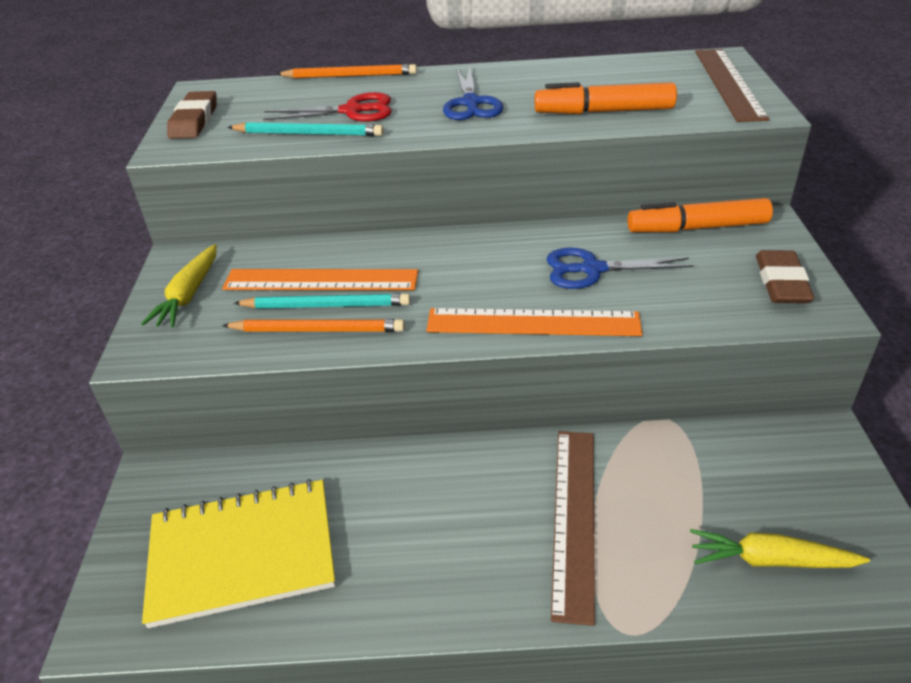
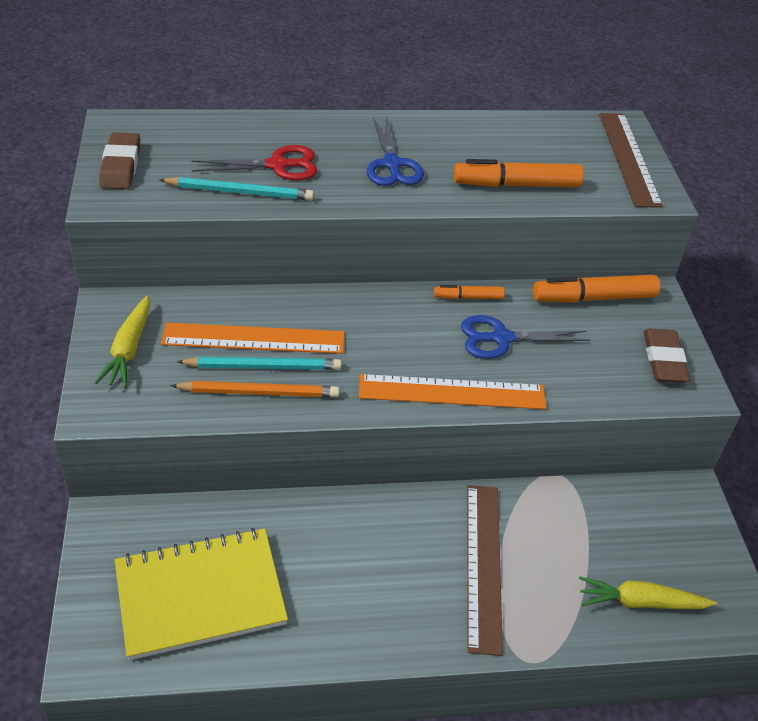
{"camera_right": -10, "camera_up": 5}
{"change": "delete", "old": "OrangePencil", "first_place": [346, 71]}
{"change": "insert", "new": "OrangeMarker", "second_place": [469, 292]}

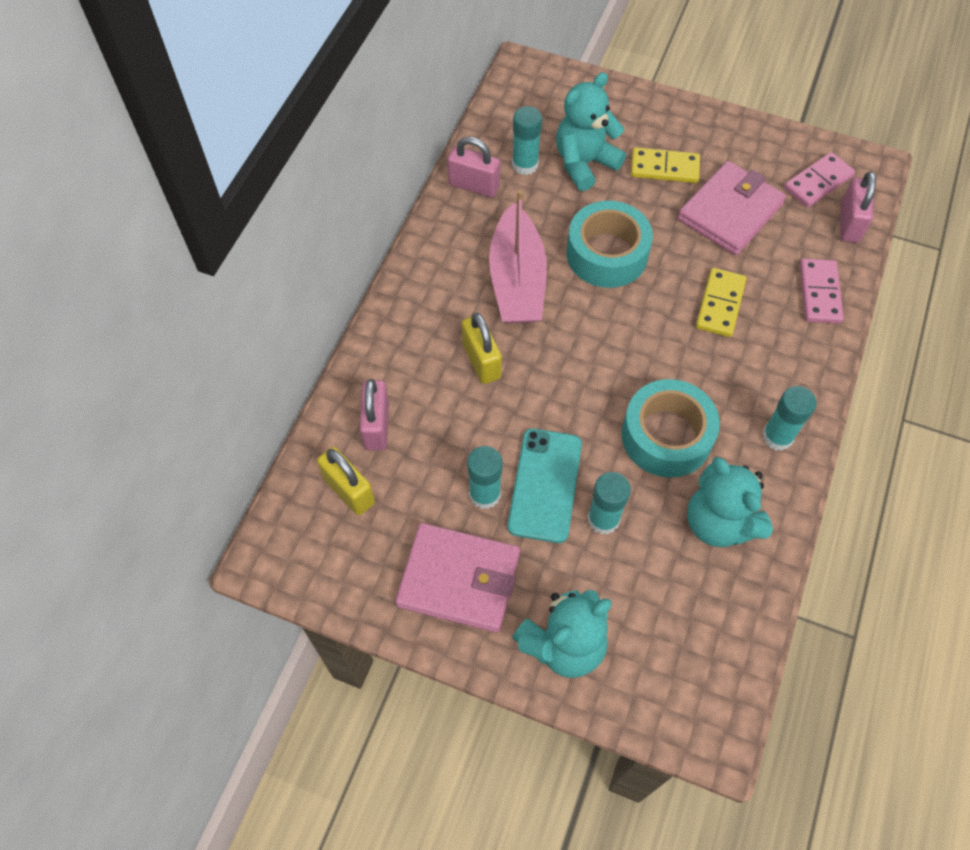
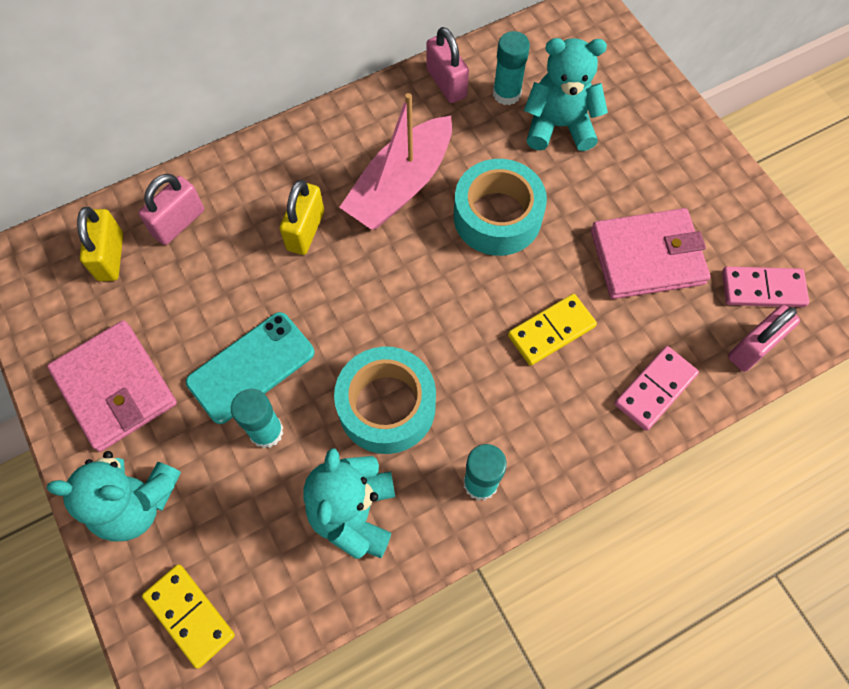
{"camera_right": 40, "camera_up": 5}
{"change": "delete", "old": "TurquoiseGlueStick", "first_place": [485, 477]}
{"change": "move", "old": "YellowDomino", "first_place": [665, 165], "second_place": [188, 616]}

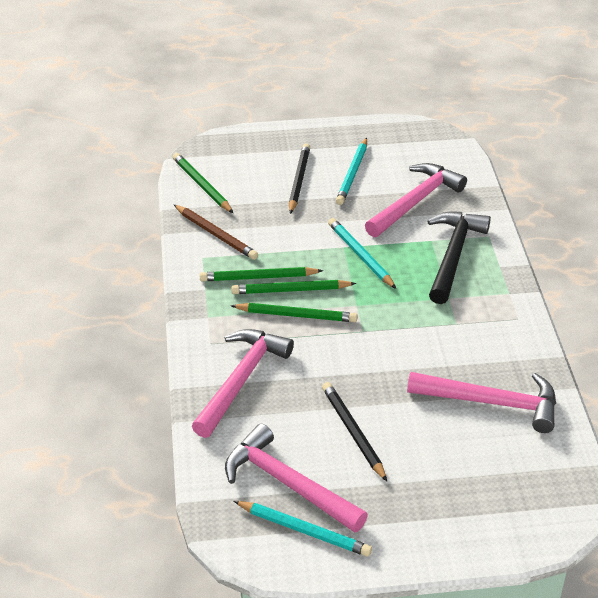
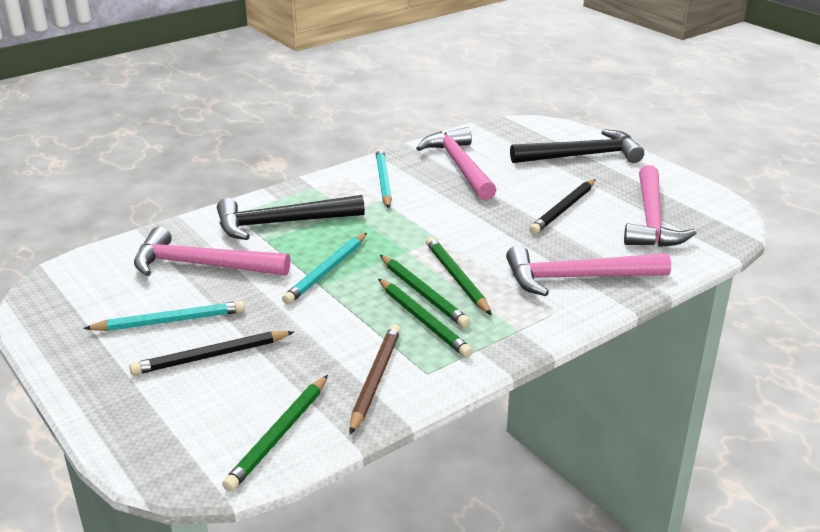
{"camera_right": -120, "camera_up": -10}
{"change": "move", "old": "TurquoisePencil", "first_place": [303, 529], "second_place": [384, 178]}
{"change": "insert", "new": "BlackHammer", "second_place": [577, 146]}

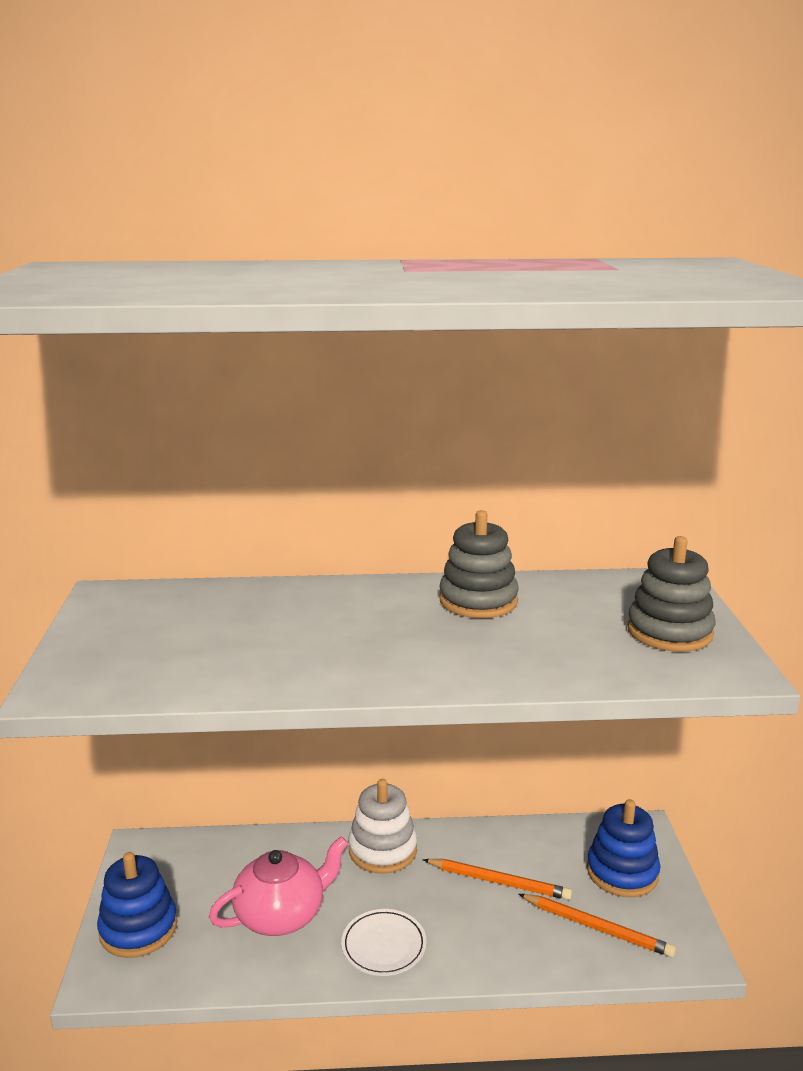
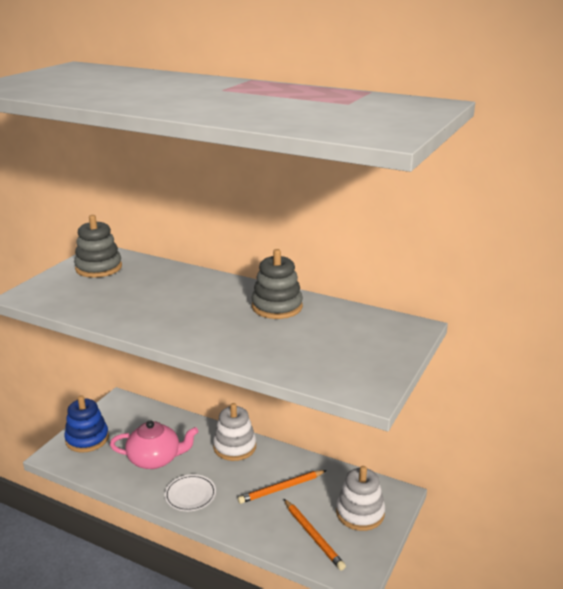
{"camera_right": 30, "camera_up": 5}
{"change": "rotate", "old": "OrangePencil", "first_place": [497, 879], "second_place": [282, 487], "degrees": 105}
{"change": "recolor", "old": "BlueStackingToy", "new": "WhiteStackingToy", "first_place": [623, 848], "second_place": [360, 498]}
{"change": "move", "old": "GreyStackingToy", "first_place": [671, 594], "second_place": [98, 246]}

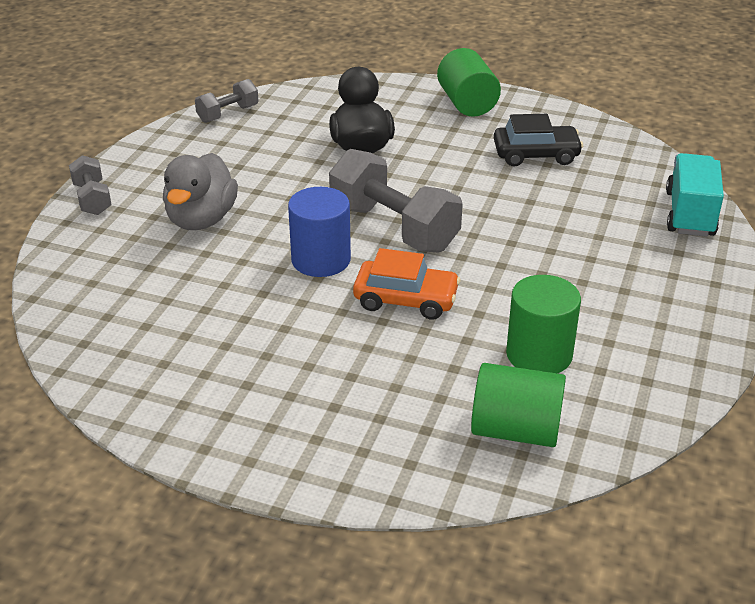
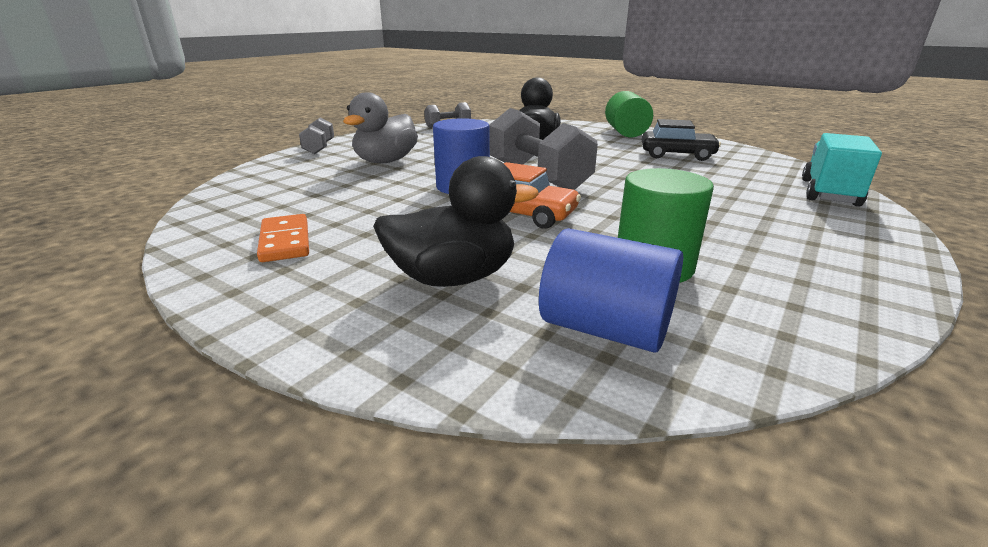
{"camera_right": 15, "camera_up": -10}
{"change": "recolor", "old": "GreenCylinder", "new": "BlueCylinder", "first_place": [518, 405], "second_place": [611, 290]}
{"change": "insert", "new": "OrangeDomino", "second_place": [283, 238]}
{"change": "insert", "new": "BlackDuck", "second_place": [455, 221]}

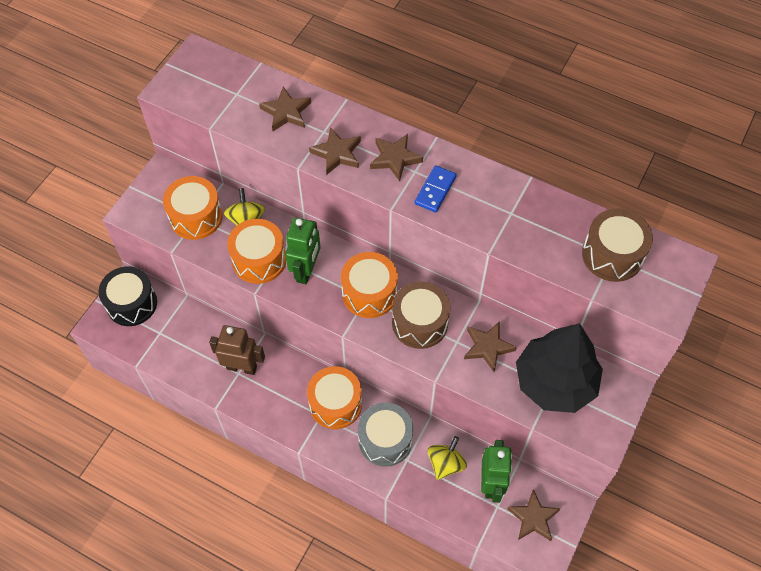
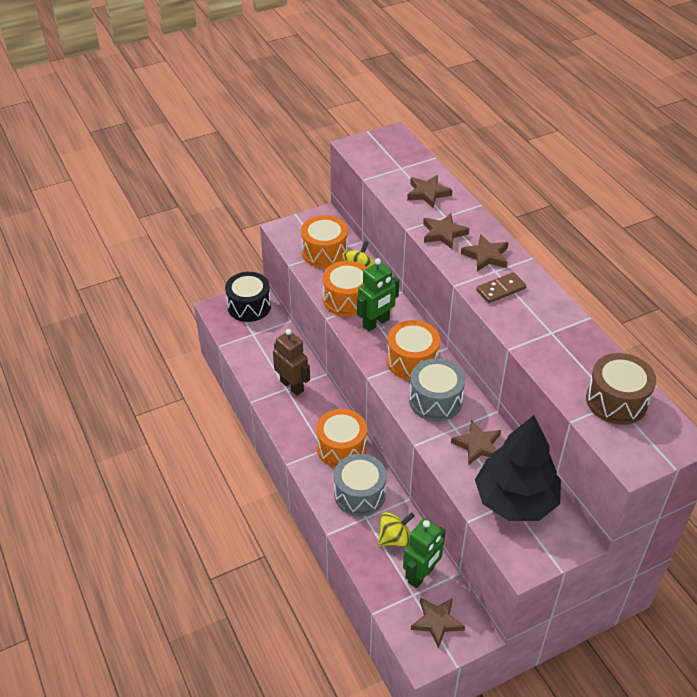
{"camera_right": 35, "camera_up": -15}
{"change": "recolor", "old": "BrownDrum", "new": "GreyDrum", "first_place": [421, 315], "second_place": [437, 389]}
{"change": "recolor", "old": "BlueDomino", "new": "BrownDomino", "first_place": [435, 188], "second_place": [501, 287]}

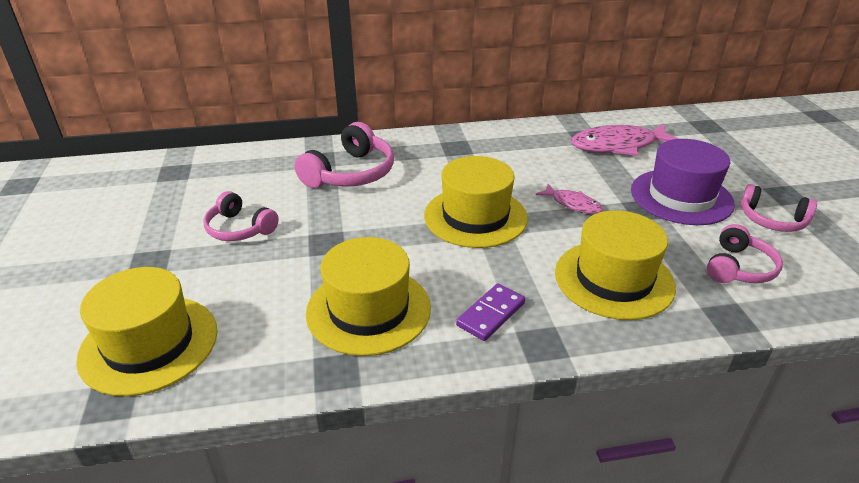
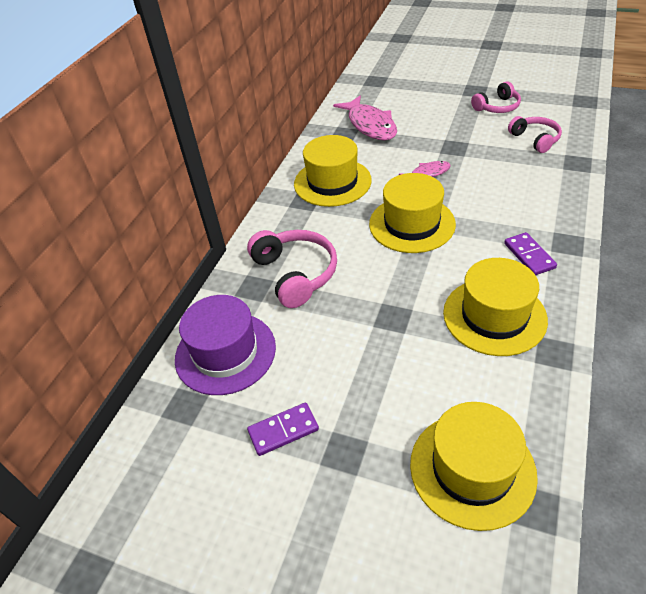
{"camera_right": -55, "camera_up": 10}
{"change": "delete", "old": "PinkHeadphones", "first_place": [241, 216]}
{"change": "move", "old": "YellowHat", "first_place": [615, 265], "second_place": [333, 171]}
{"change": "rotate", "old": "PinkFish", "first_place": [624, 140], "second_place": [365, 118], "degrees": -45}
{"change": "move", "old": "PurpleHat", "first_place": [683, 182], "second_place": [225, 345]}
{"change": "insert", "new": "PurpleDomino", "second_place": [283, 429]}

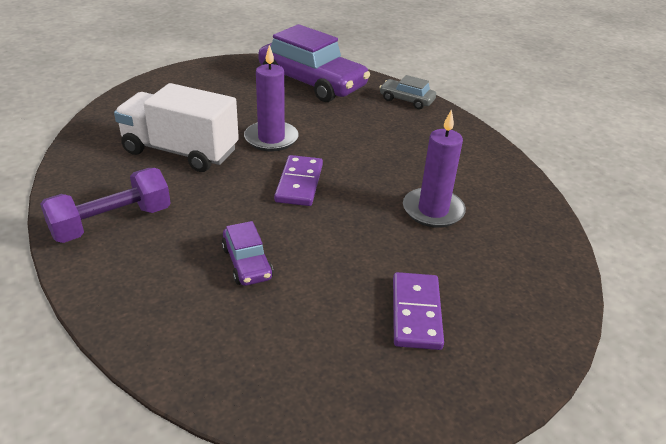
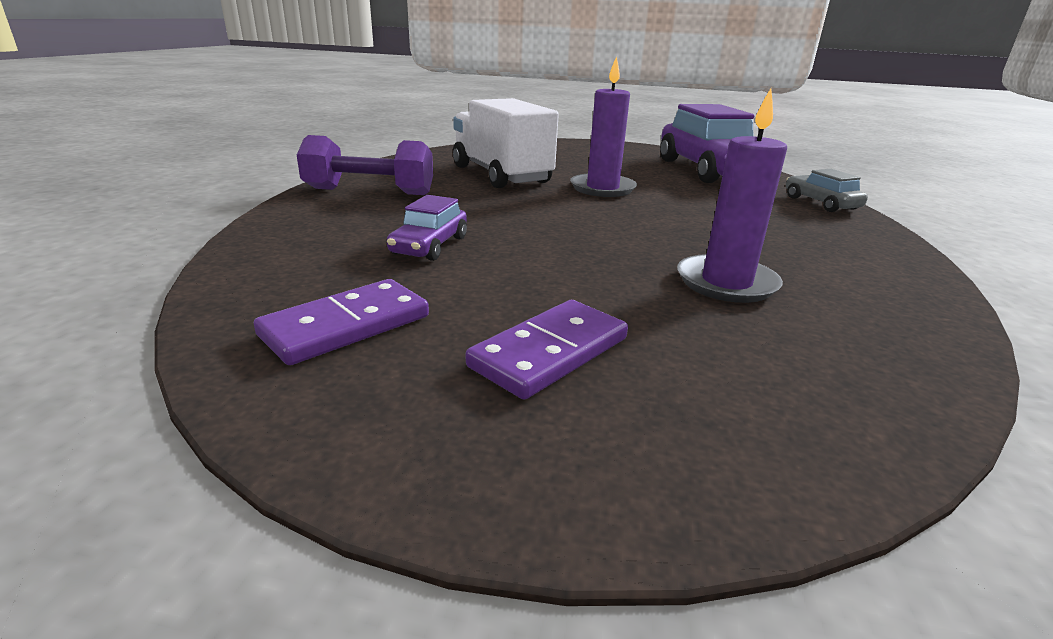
{"camera_right": 40, "camera_up": -10}
{"change": "move", "old": "PurpleDomino", "first_place": [298, 180], "second_place": [341, 322]}

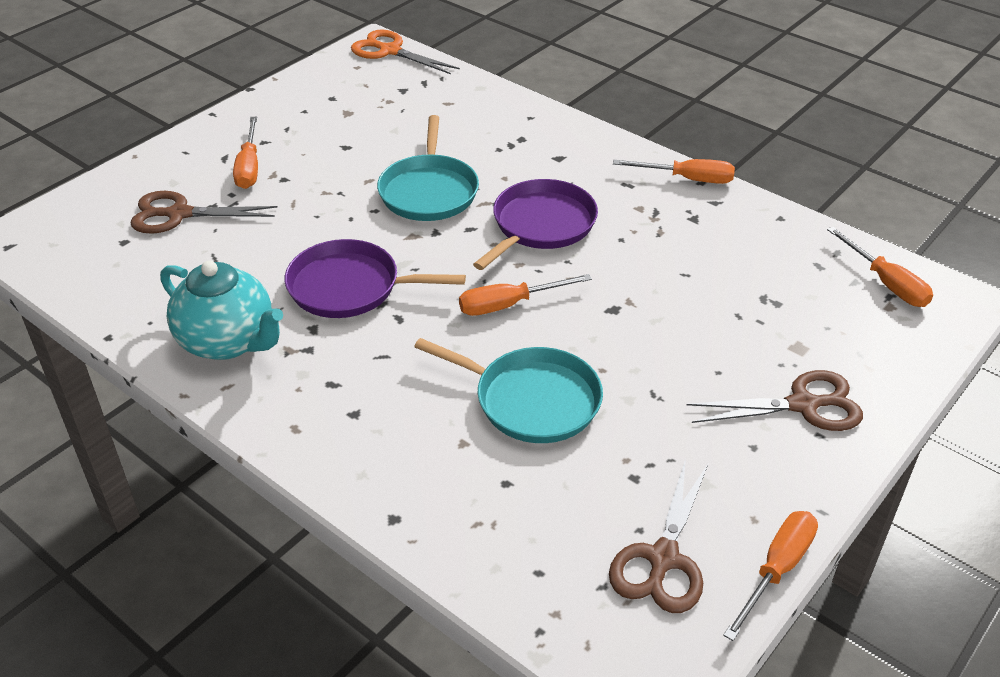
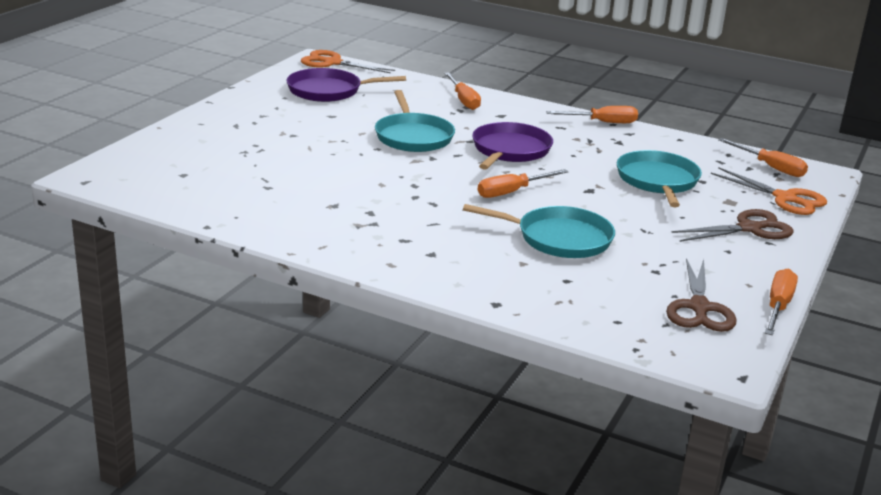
{"camera_right": -15, "camera_up": -15}
{"change": "delete", "old": "BrownScissors", "first_place": [204, 212]}
{"change": "delete", "old": "TurquoiseTeapot", "first_place": [221, 310]}
{"change": "move", "old": "OrangeScrewdriver", "first_place": [245, 153], "second_place": [462, 91]}
{"change": "move", "old": "PurplePan", "first_place": [375, 278], "second_place": [346, 85]}
{"change": "insert", "new": "TurquoisePan", "second_place": [659, 178]}
{"change": "insert", "new": "OrangeScissors", "second_place": [769, 191]}

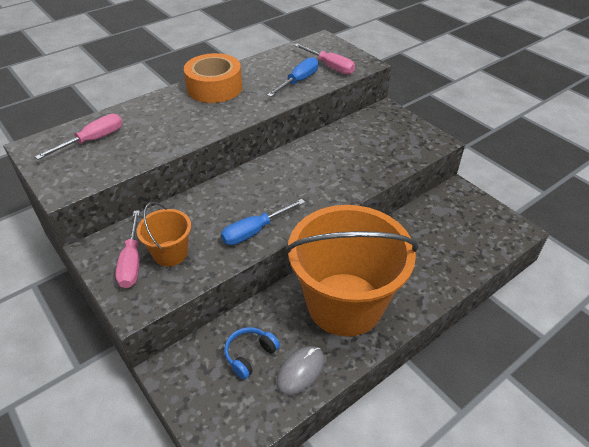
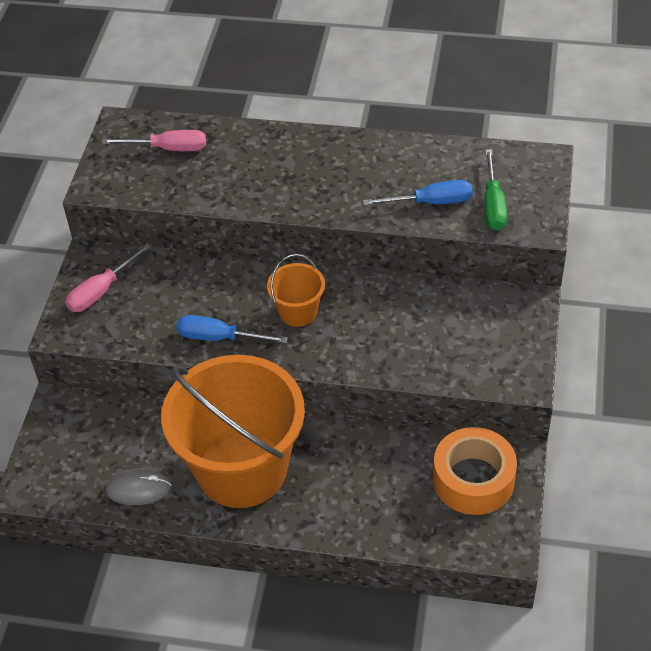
{"camera_right": 50, "camera_up": 5}
{"change": "move", "old": "OrangeBucket", "first_place": [164, 234], "second_place": [296, 290]}
{"change": "move", "old": "OrangeTape", "first_place": [213, 78], "second_place": [475, 471]}
{"change": "delete", "old": "BlueHeadphones", "first_place": [252, 353]}
{"change": "recolor", "old": "PinkScrewdriver", "new": "GreenScrewdriver", "first_place": [324, 59], "second_place": [496, 190]}

